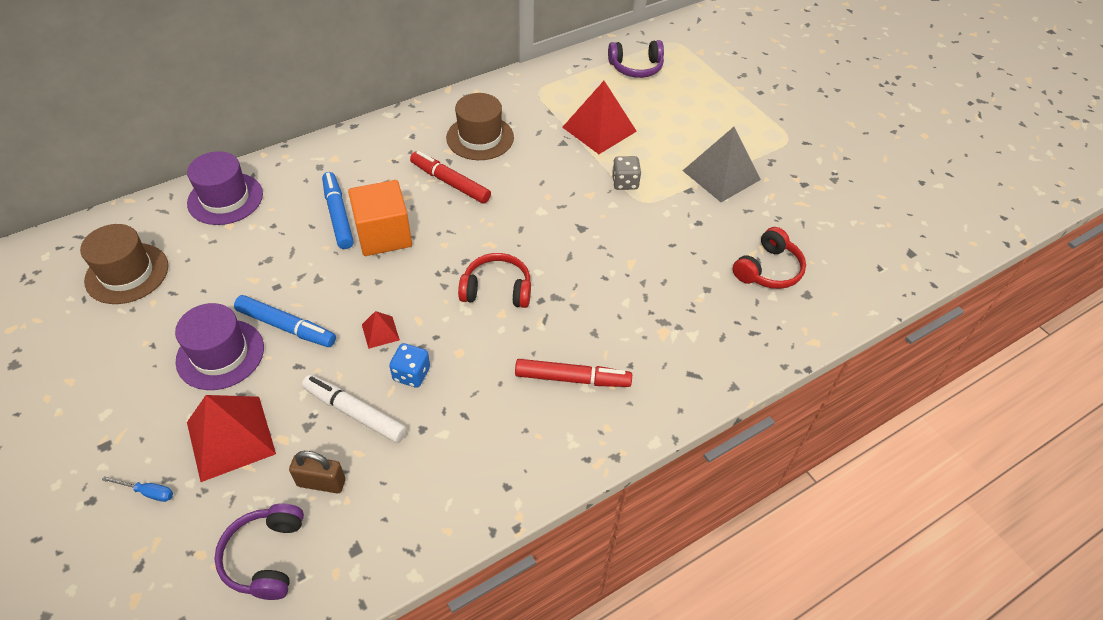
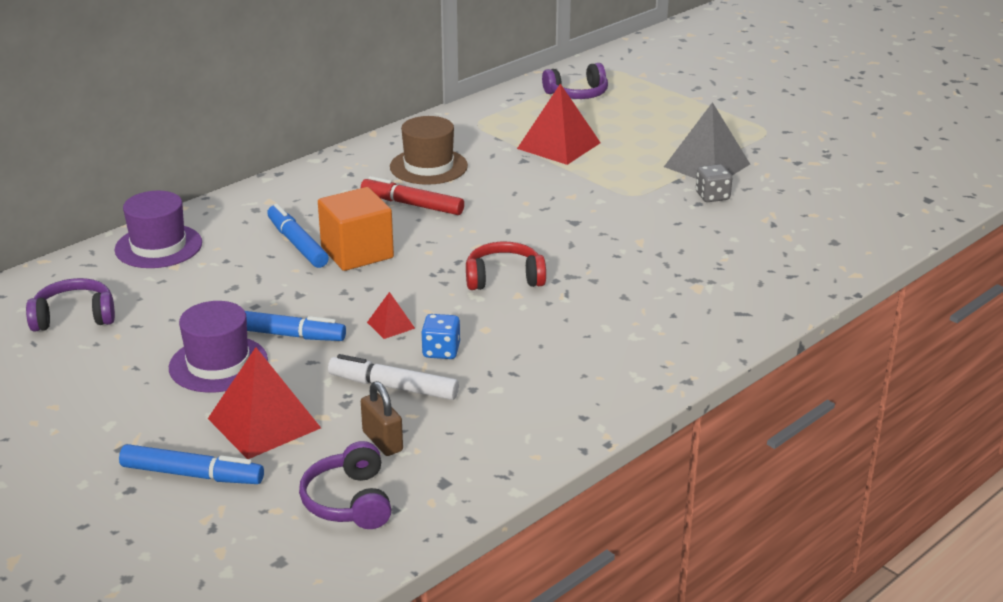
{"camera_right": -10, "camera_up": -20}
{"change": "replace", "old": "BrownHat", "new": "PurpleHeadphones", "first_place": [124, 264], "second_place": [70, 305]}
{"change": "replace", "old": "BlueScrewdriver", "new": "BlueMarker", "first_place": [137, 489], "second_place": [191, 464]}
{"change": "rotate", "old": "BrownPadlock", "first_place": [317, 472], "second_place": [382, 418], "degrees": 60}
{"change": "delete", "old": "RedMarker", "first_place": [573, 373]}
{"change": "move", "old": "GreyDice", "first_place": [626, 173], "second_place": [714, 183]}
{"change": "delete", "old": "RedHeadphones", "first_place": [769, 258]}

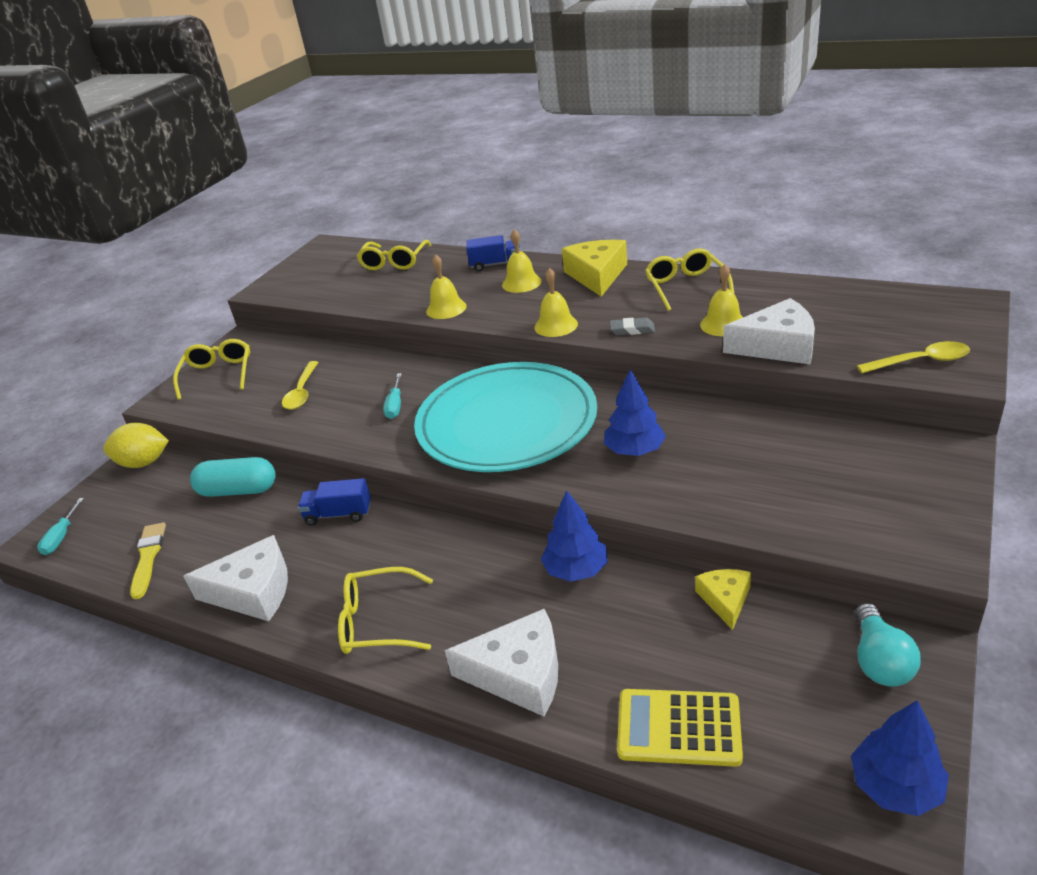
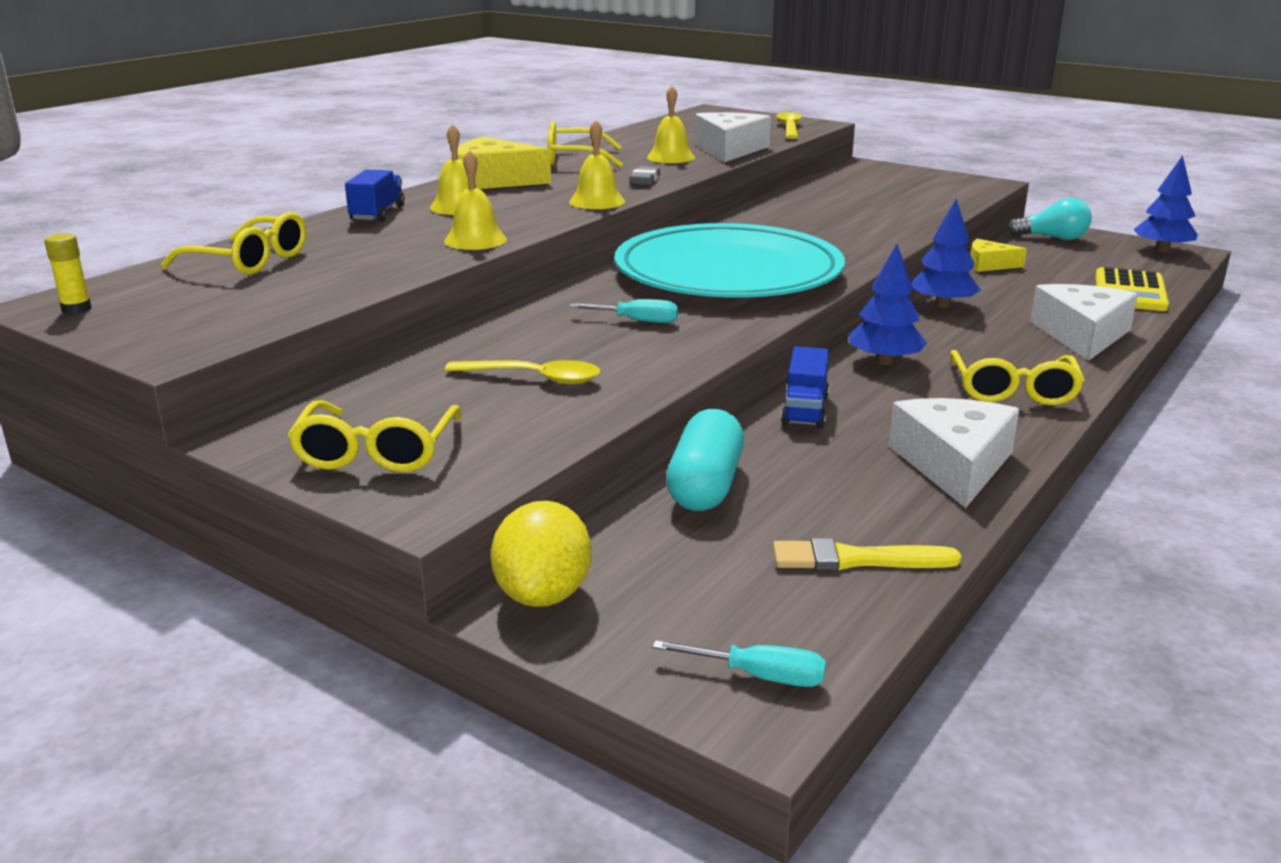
{"camera_right": -85, "camera_up": -10}
{"change": "rotate", "old": "YellowGlasses", "first_place": [211, 369], "second_place": [375, 436], "degrees": -90}
{"change": "move", "old": "BlueTree", "first_place": [635, 412], "second_place": [888, 304]}
{"change": "insert", "new": "YellowGlueStick", "second_place": [68, 273]}

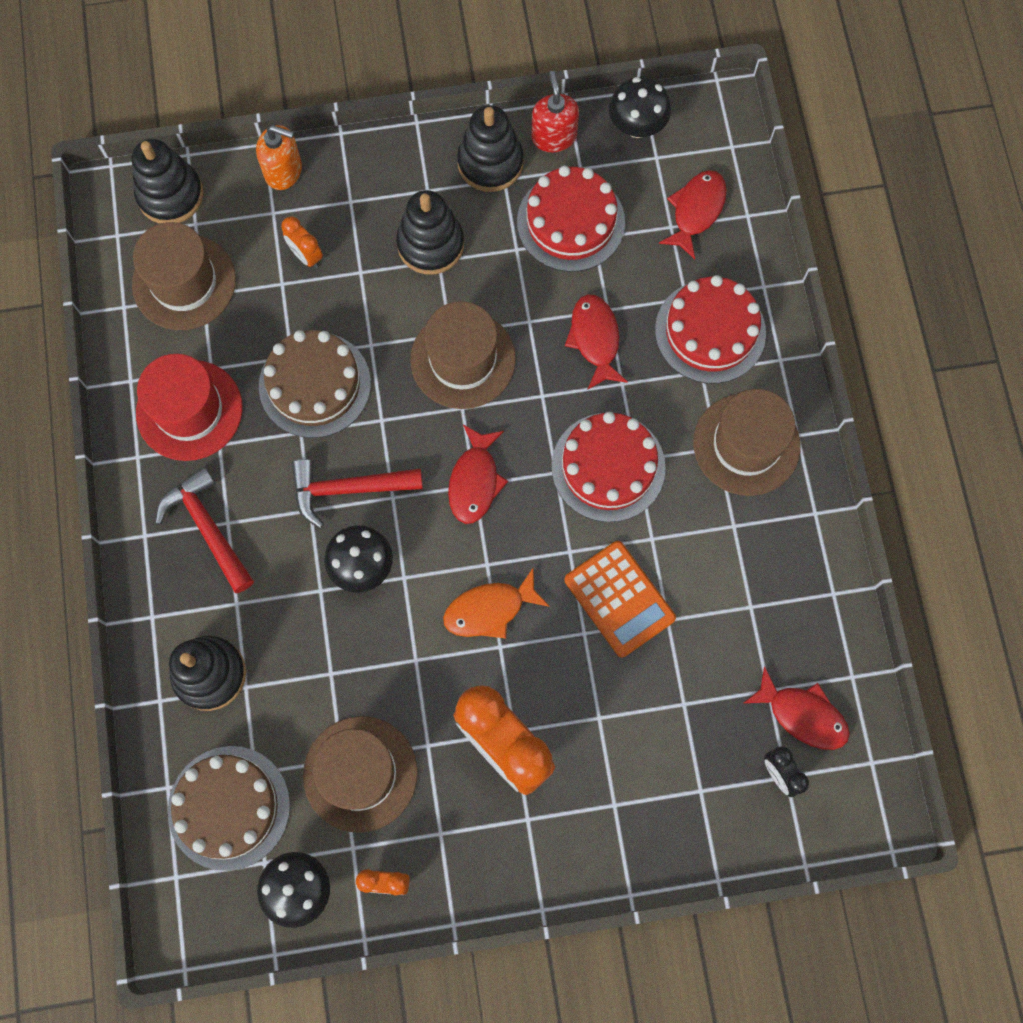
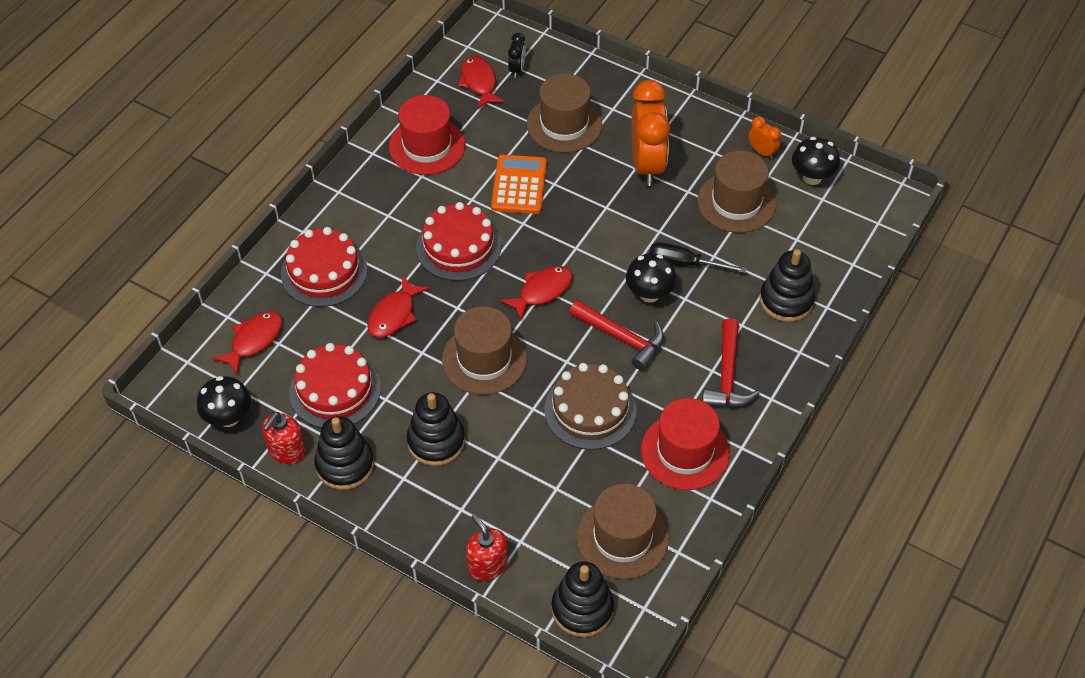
{"camera_right": -140, "camera_up": -20}
{"change": "delete", "old": "BrownCake", "first_place": [229, 808]}
{"change": "recolor", "old": "OrangeSoapDispenser", "new": "RedSoapDispenser", "first_place": [279, 157], "second_place": [487, 547]}
{"change": "delete", "old": "OrangeClock", "first_place": [302, 242]}
{"change": "delete", "old": "OrangeFish", "first_place": [496, 603]}
{"change": "rotate", "old": "RedFish", "first_place": [693, 214], "second_place": [247, 343], "degrees": 150}
{"change": "move", "old": "BrownHat", "first_place": [747, 442], "second_place": [564, 113]}
{"change": "insert", "new": "RedHat", "second_place": [427, 135]}
{"change": "insert", "new": "BlackScrewdriver", "second_place": [698, 257]}

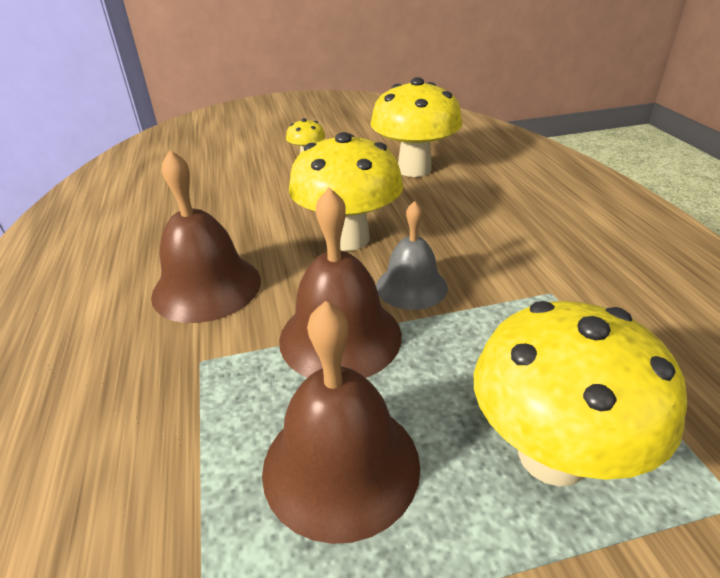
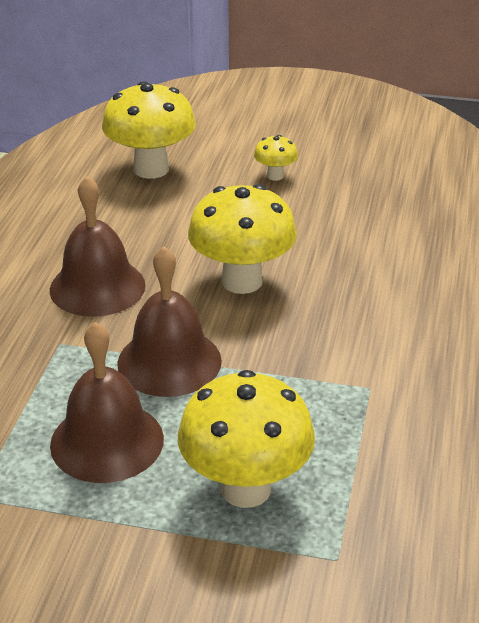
{"camera_right": 25, "camera_up": 0}
{"change": "move", "old": "YellowMushroom", "first_place": [416, 127], "second_place": [149, 130]}
{"change": "delete", "old": "GreyBell", "first_place": [412, 255]}

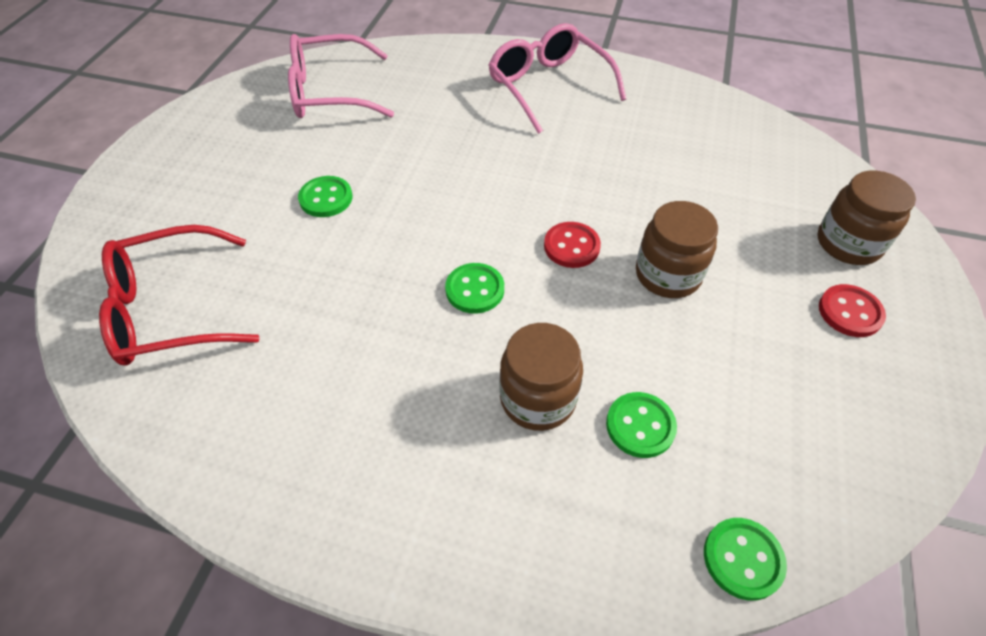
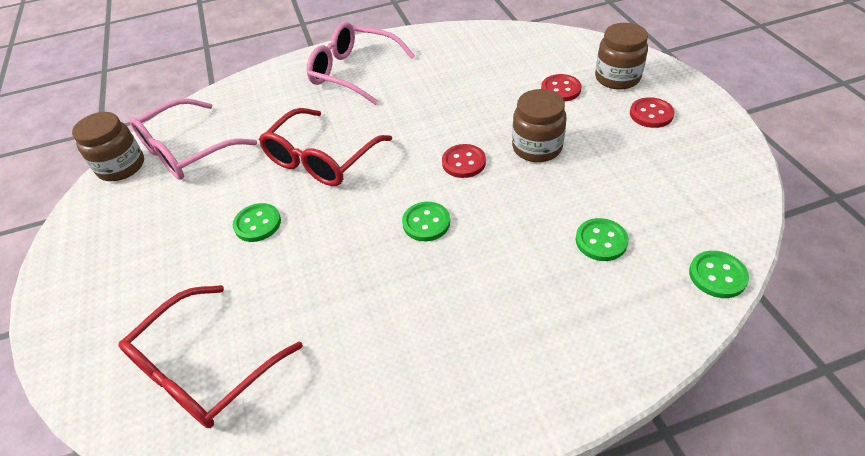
{"camera_right": -30, "camera_up": -5}
{"change": "move", "old": "BrownJar", "first_place": [541, 377], "second_place": [108, 146]}
{"change": "insert", "new": "RedGlasses", "second_place": [325, 147]}
{"change": "insert", "new": "RedButton", "second_place": [561, 88]}

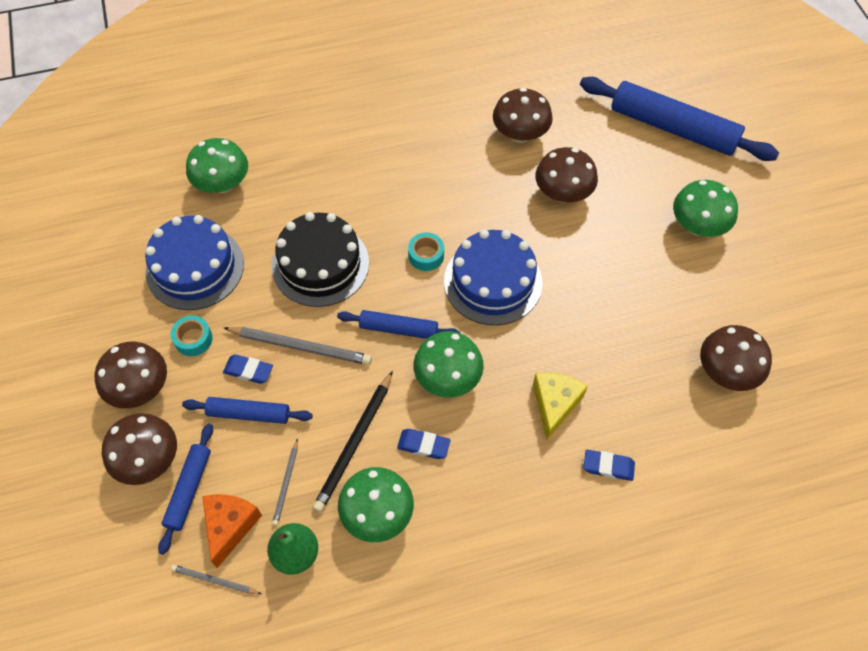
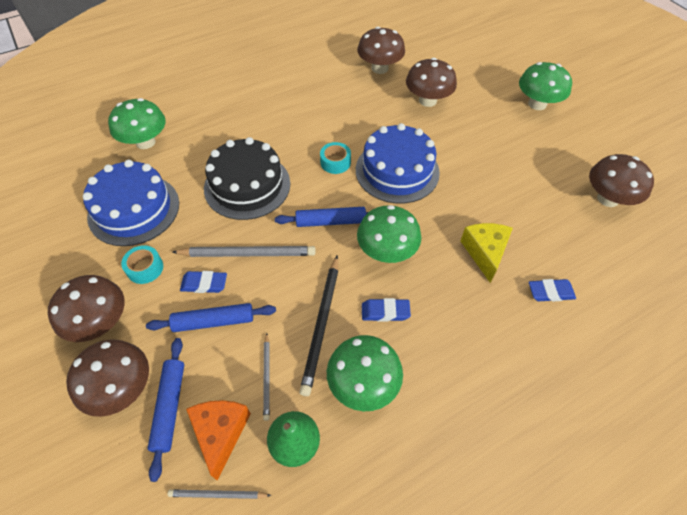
{"camera_right": -15, "camera_up": -5}
{"change": "delete", "old": "BlueRollingPin", "first_place": [679, 119]}

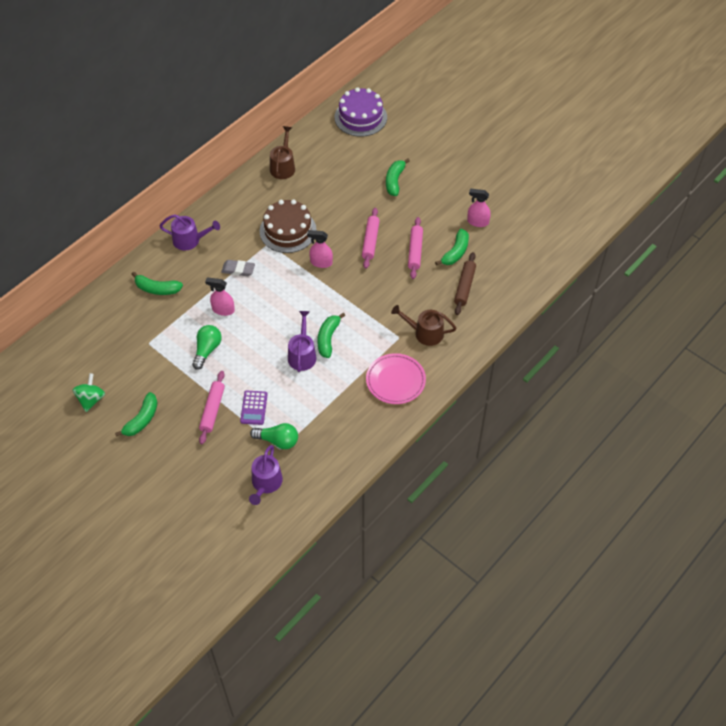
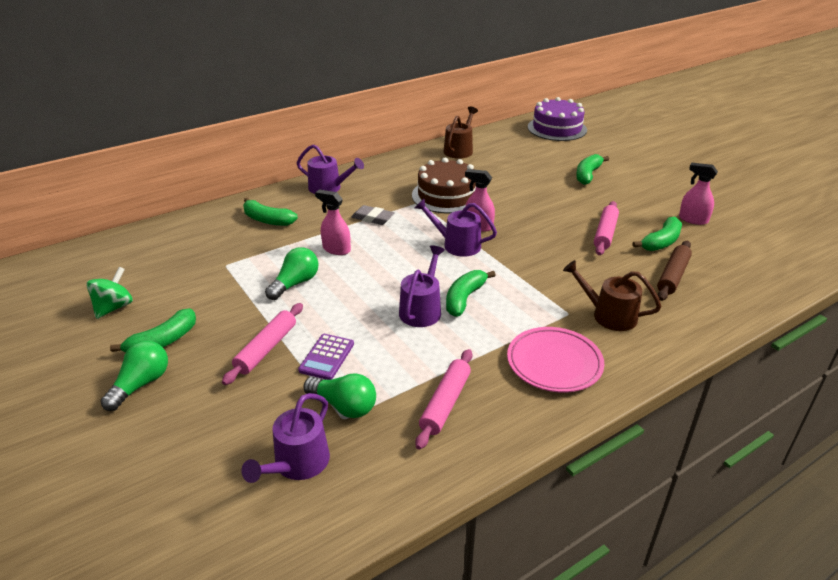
{"camera_right": 15, "camera_up": -20}
{"change": "move", "old": "PinkRollingPin", "first_place": [371, 238], "second_place": [443, 399]}
{"change": "insert", "new": "GreenLightBulb", "second_place": [134, 376]}
{"change": "insert", "new": "PurpleWateringCan", "second_place": [456, 228]}

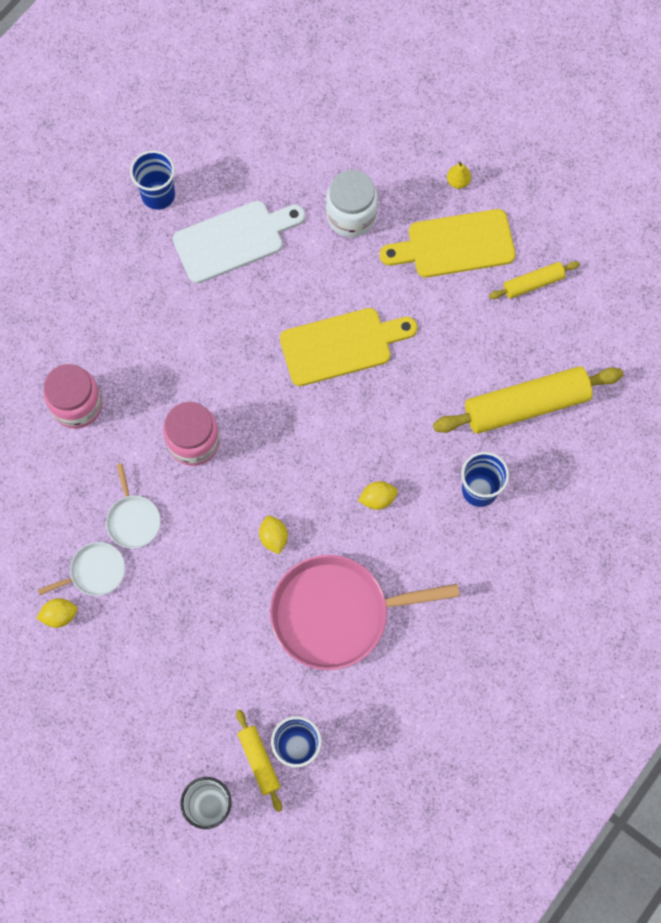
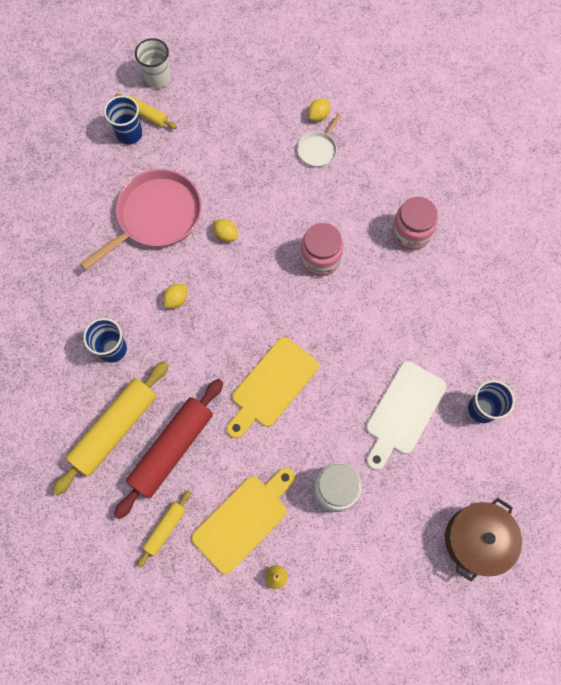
{"camera_right": 145, "camera_up": 0}
{"change": "delete", "old": "WhitePan", "first_place": [133, 505]}
{"change": "insert", "new": "RedRollingPin", "second_place": [168, 449]}
{"change": "insert", "new": "BrownPot", "second_place": [483, 540]}

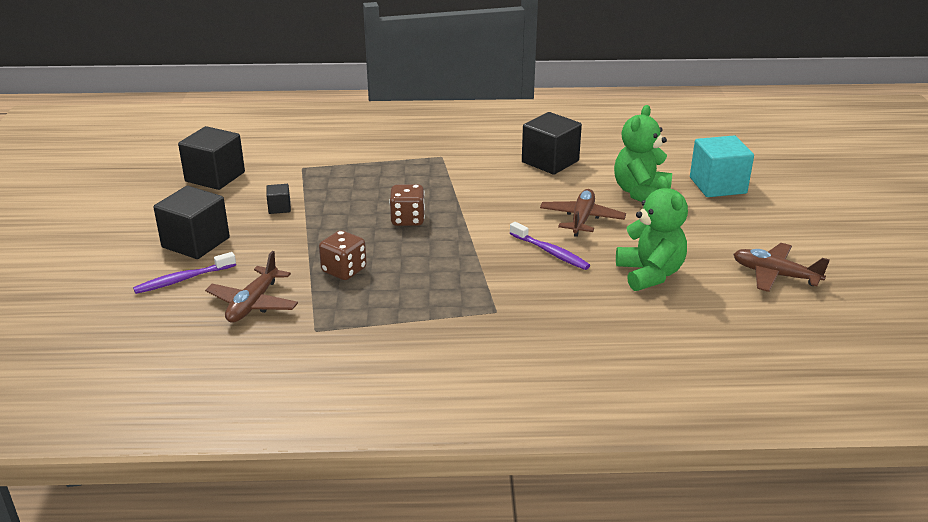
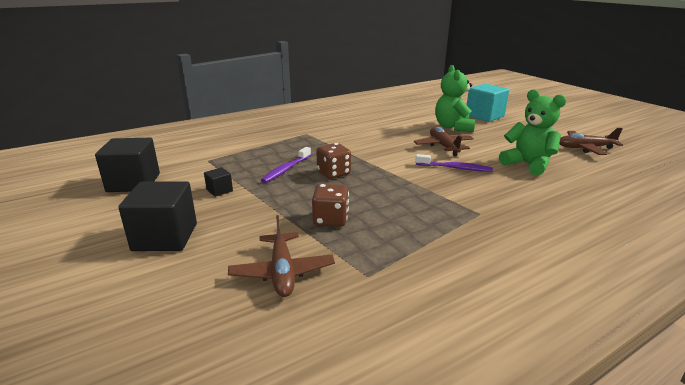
{"camera_right": -30, "camera_up": -5}
{"change": "move", "old": "PurpleToothbrush", "first_place": [184, 273], "second_place": [286, 165]}
{"change": "delete", "old": "BlackCube", "first_place": [552, 143]}

